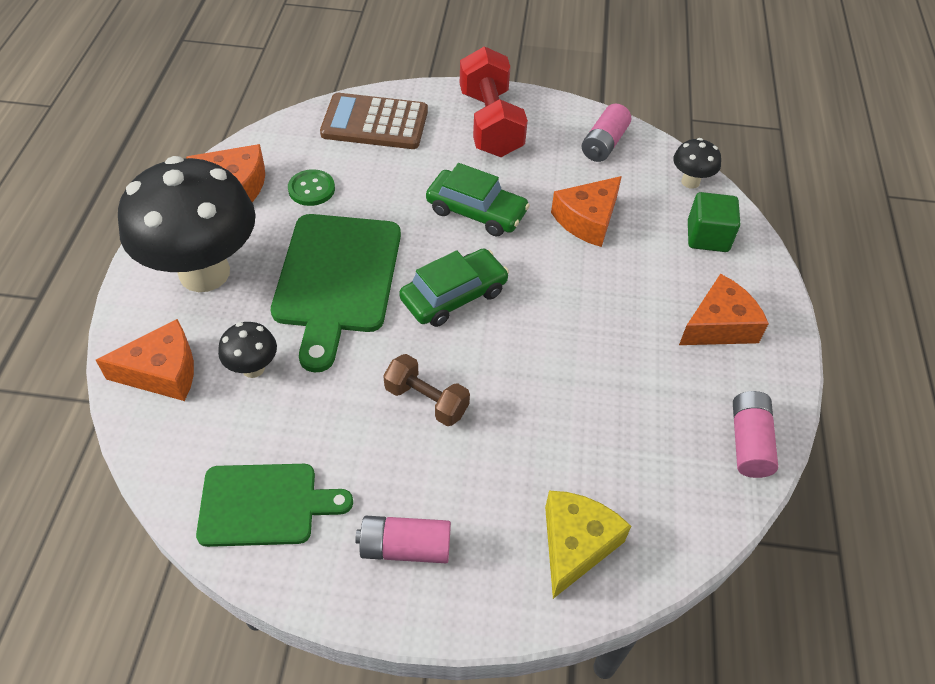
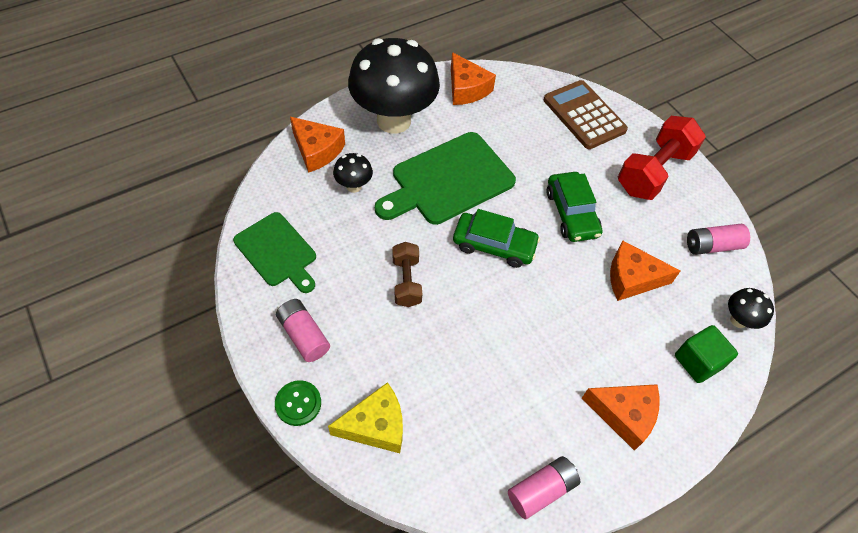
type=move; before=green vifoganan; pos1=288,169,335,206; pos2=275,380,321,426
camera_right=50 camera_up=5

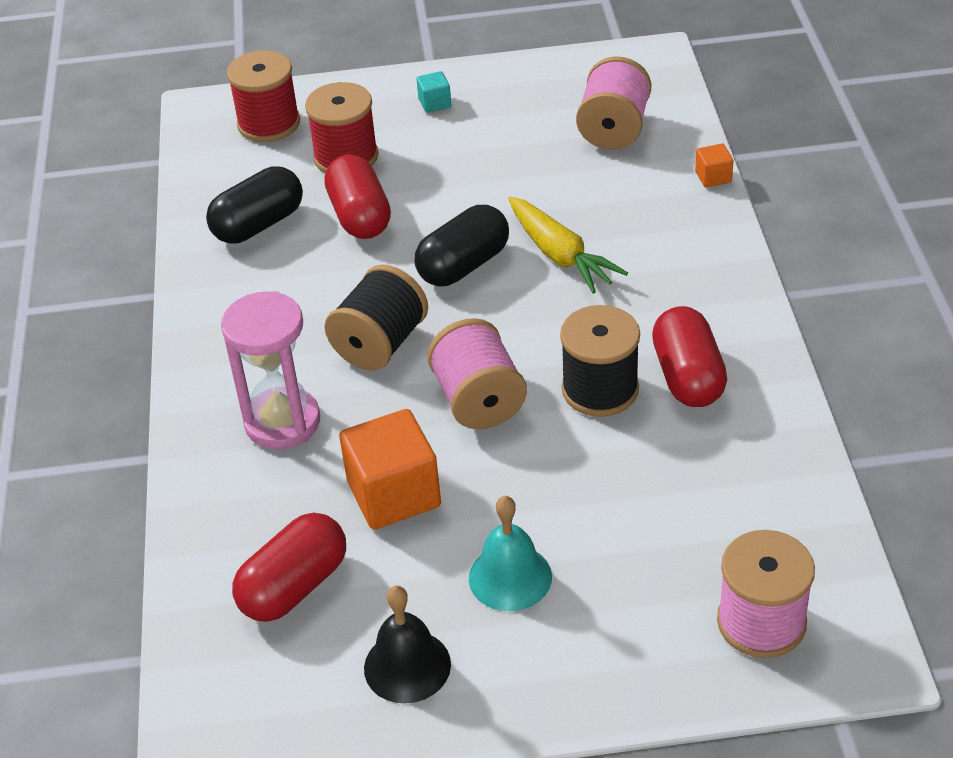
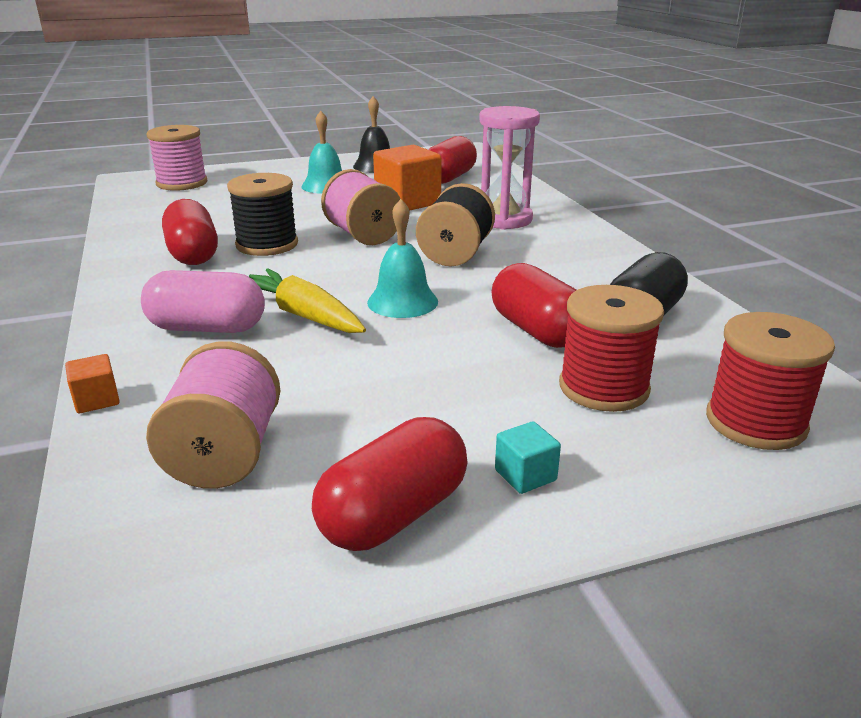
type=insert; after=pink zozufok; pos2=141,270,265,333
type=insert; after=red zozufok; pos2=312,417,468,551
type=replace; before=black zozufok; after=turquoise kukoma; pos1=415,205,509,286; pos2=367,199,438,318
camera_right=165 camera_up=-15

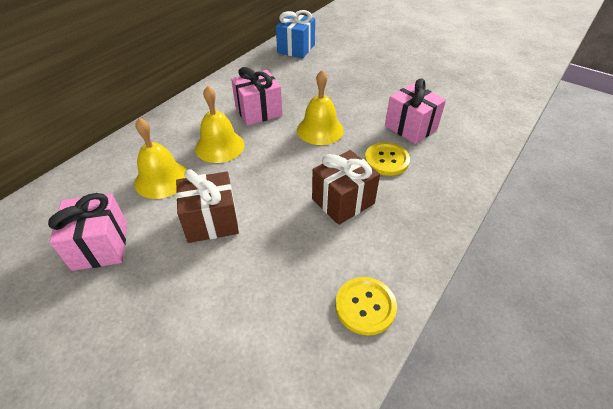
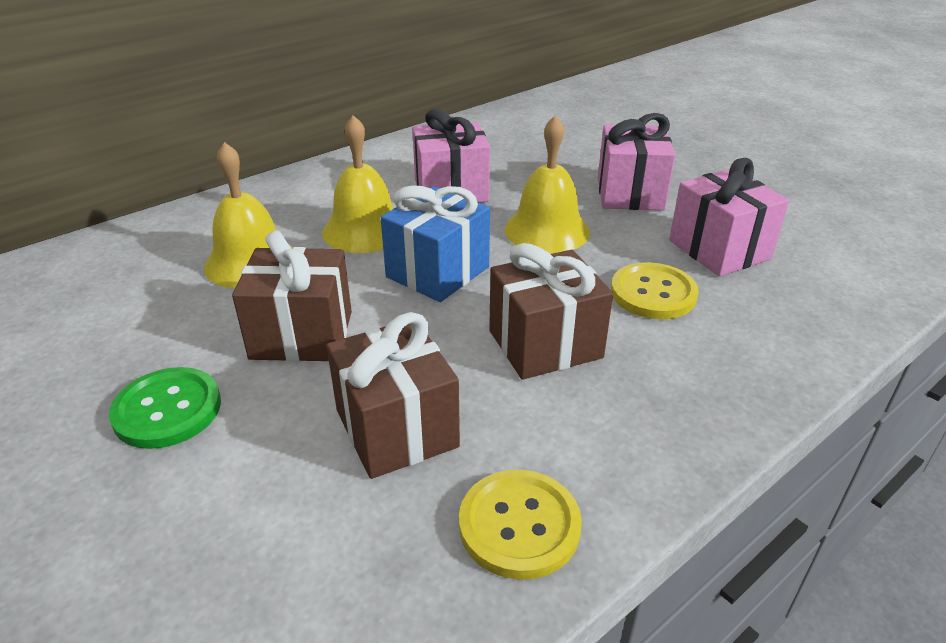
type=insert; after=green vifoganan; pos2=109,367,221,449
type=insert; after=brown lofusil; pos2=326,312,460,479
type=move; before=pink lofusil; pos1=48,193,127,271; pos2=598,113,675,210
type=move; before=blue lofusil; pos1=276,10,315,58; pos2=381,185,490,302
camera_right=15 camera_up=-10

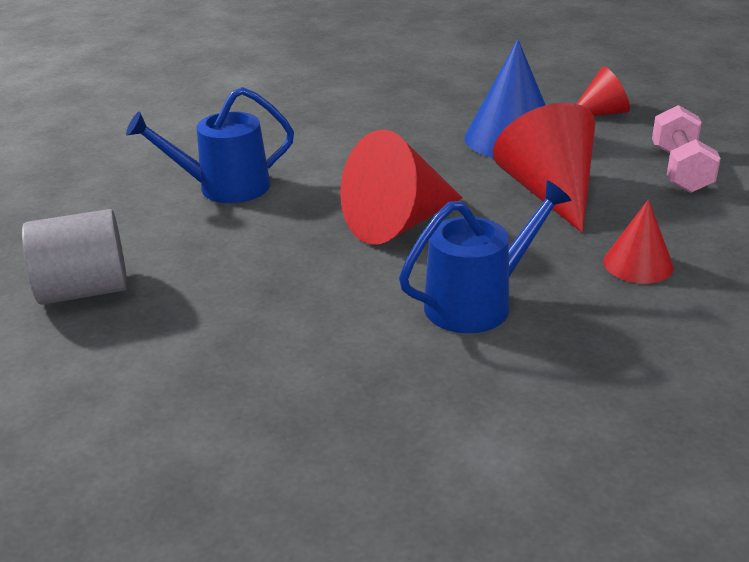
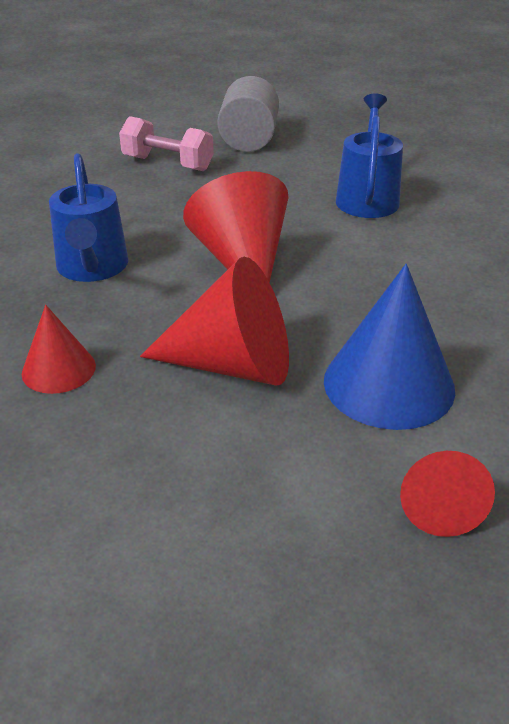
type=move; before=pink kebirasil; pos1=652,105,721,193; pos2=119,116,214,171
camera_right=110 camera_up=5

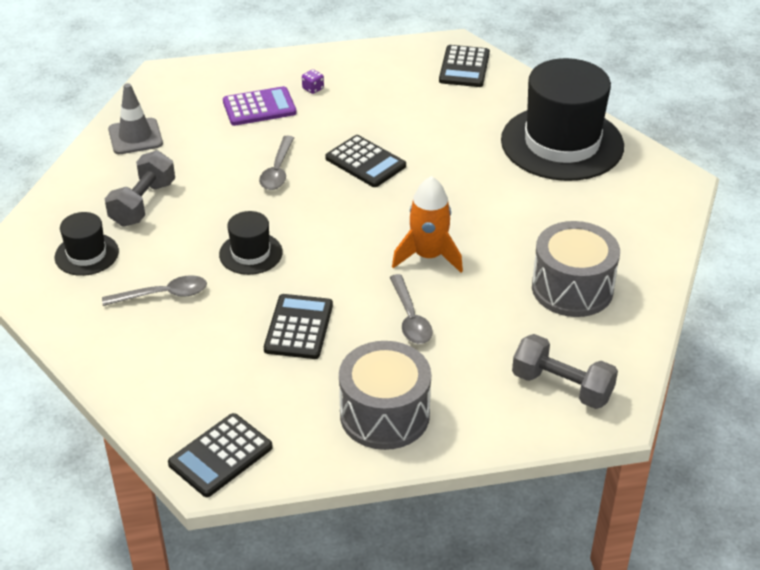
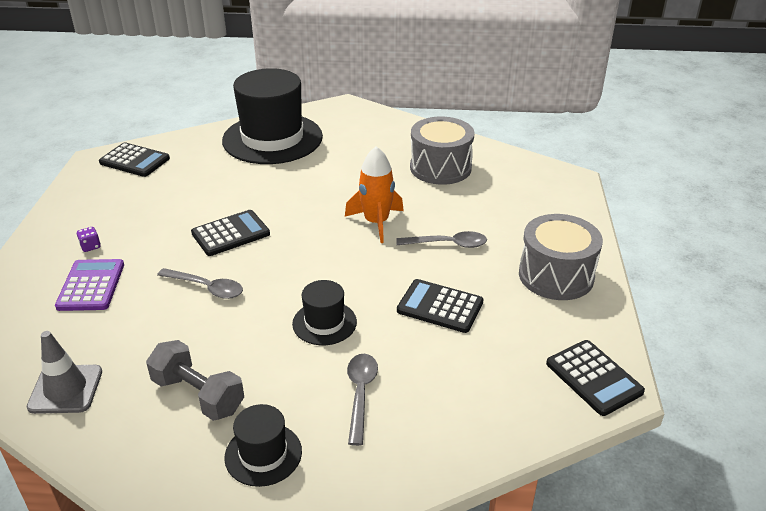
type=delete; before=grey kebirasil; pos1=512,334,618,409
camera_right=-75 camera_up=-5

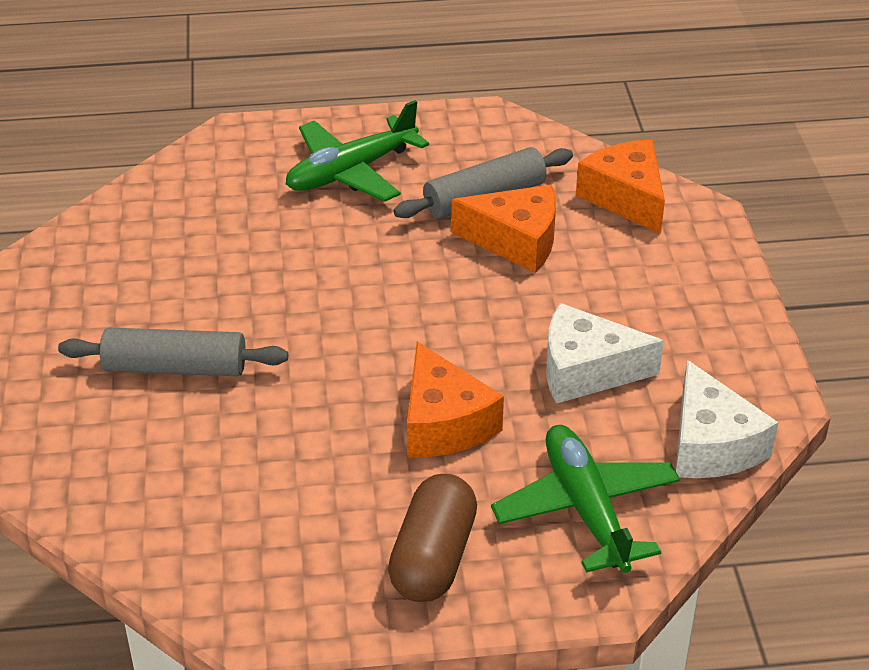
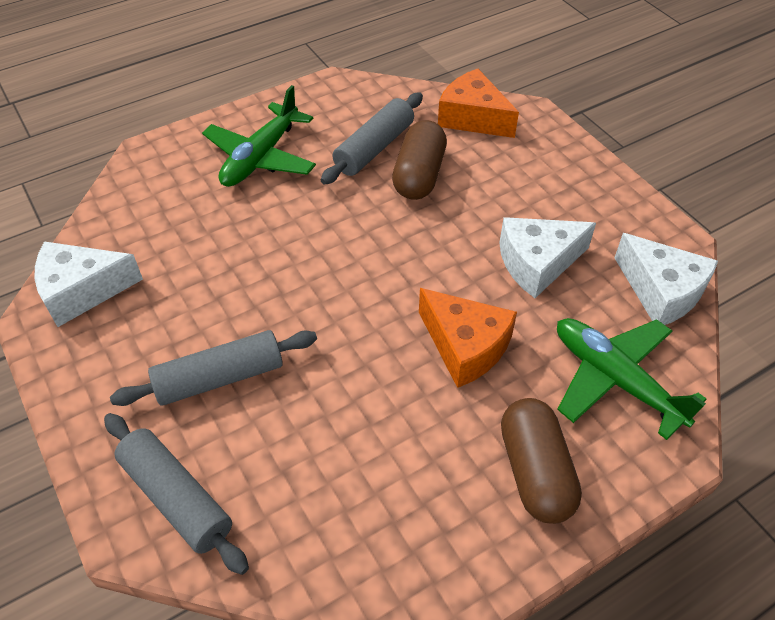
type=insert; after=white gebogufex; pos2=35,241,143,327
type=insert; after=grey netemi; pos2=104,413,249,575
type=replace; before=orange gebogufex; after=brown zozufok; pos1=451,185,556,273; pos2=392,120,447,200
camera_right=-25 camera_up=10

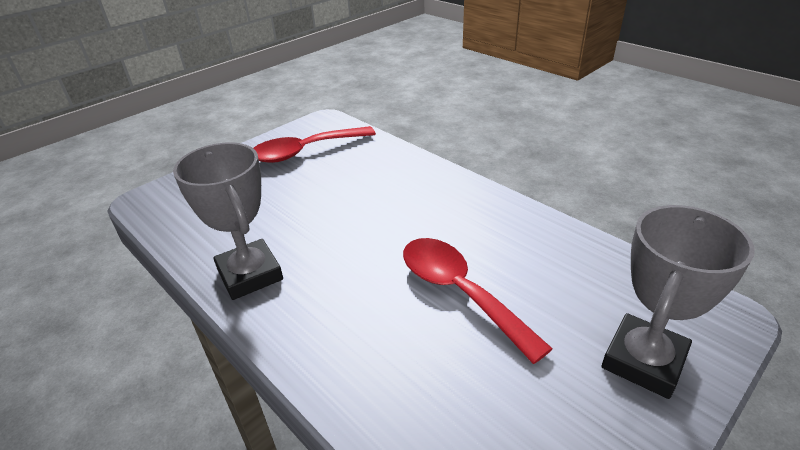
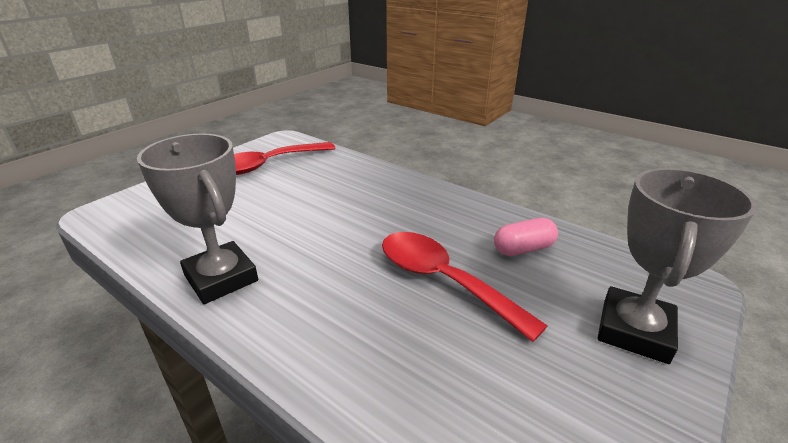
type=insert; after=pink zozufok; pos2=494,218,558,256
camera_right=-10 camera_up=-5

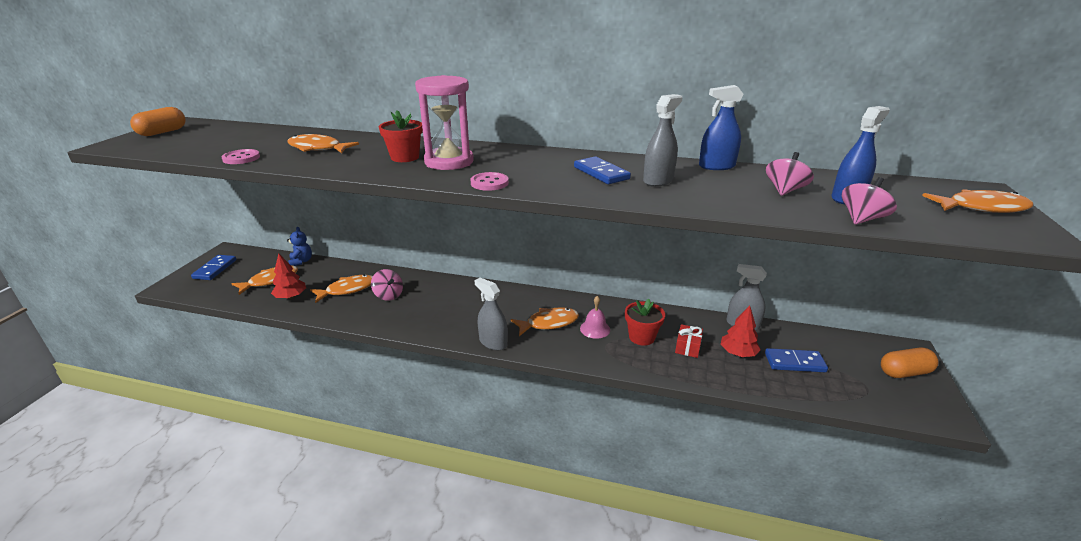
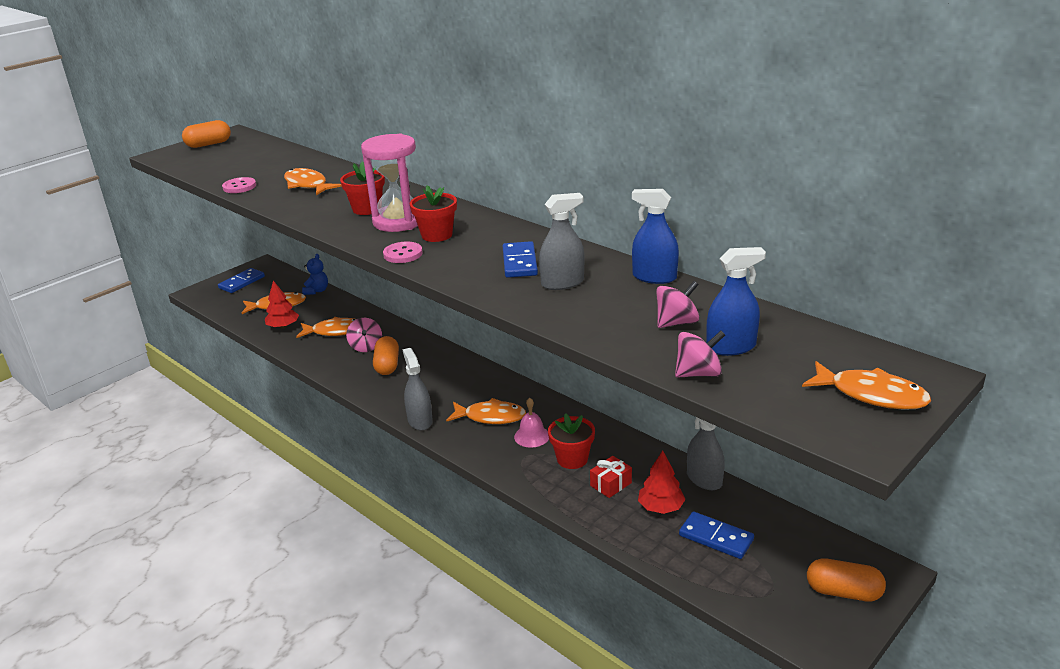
type=insert; after=orange zozufok; pos2=373,336,399,375
type=insert; after=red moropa; pos2=410,186,457,242
camera_right=30 camera_up=0

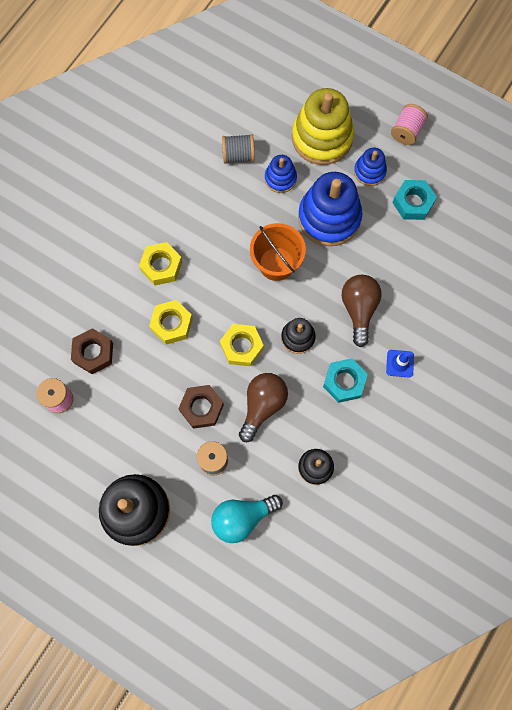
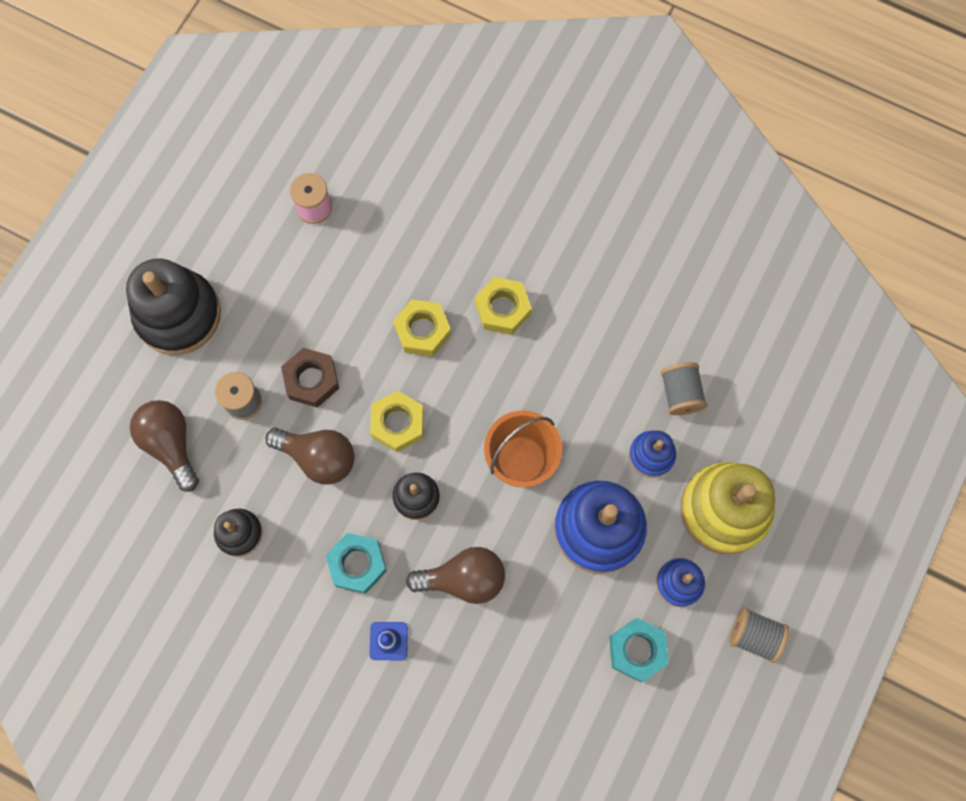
type=delete; before=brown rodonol; pos1=71,328,113,374
type=recolor; before=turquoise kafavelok; after=brown kafavelok; pos1=211,495,283,543; pos2=130,400,199,492
type=recolor; before=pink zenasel; after=grey zenasel; pos1=391,104,428,145; pos2=730,608,789,663
camera_right=85 camera_up=0

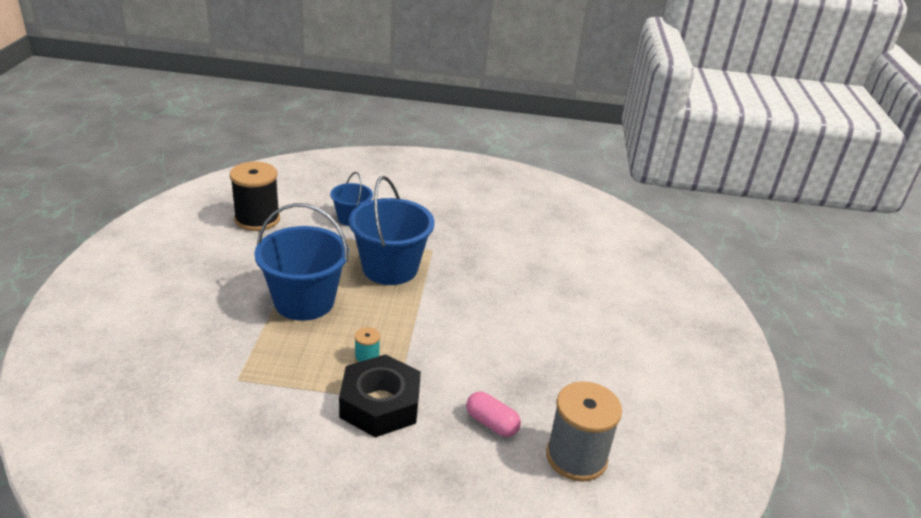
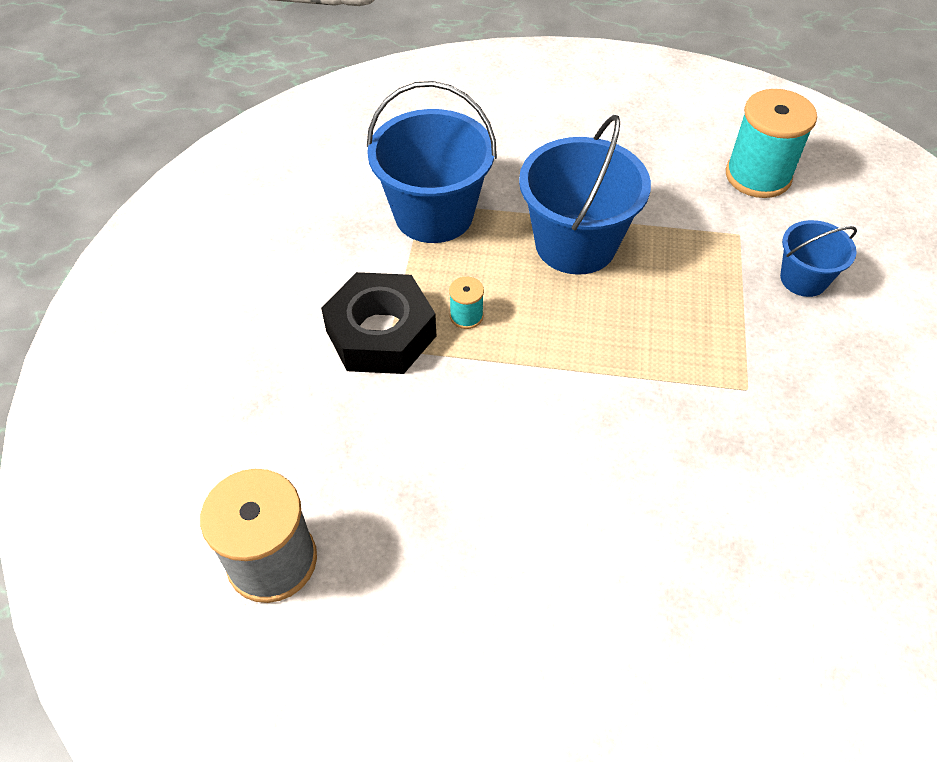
type=delete; before=pink zozufok; pos1=466,392,521,437
type=move; before=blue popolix; pos1=349,176,435,285; pos2=367,81,497,243
type=recolor; before=black zenasel; after=turquoise zenasel; pos1=230,162,280,231; pos2=726,89,817,198
camera_right=95 camera_up=20

